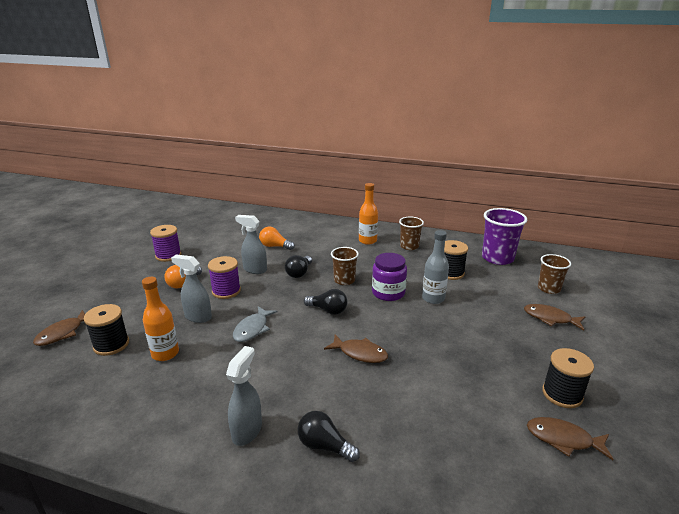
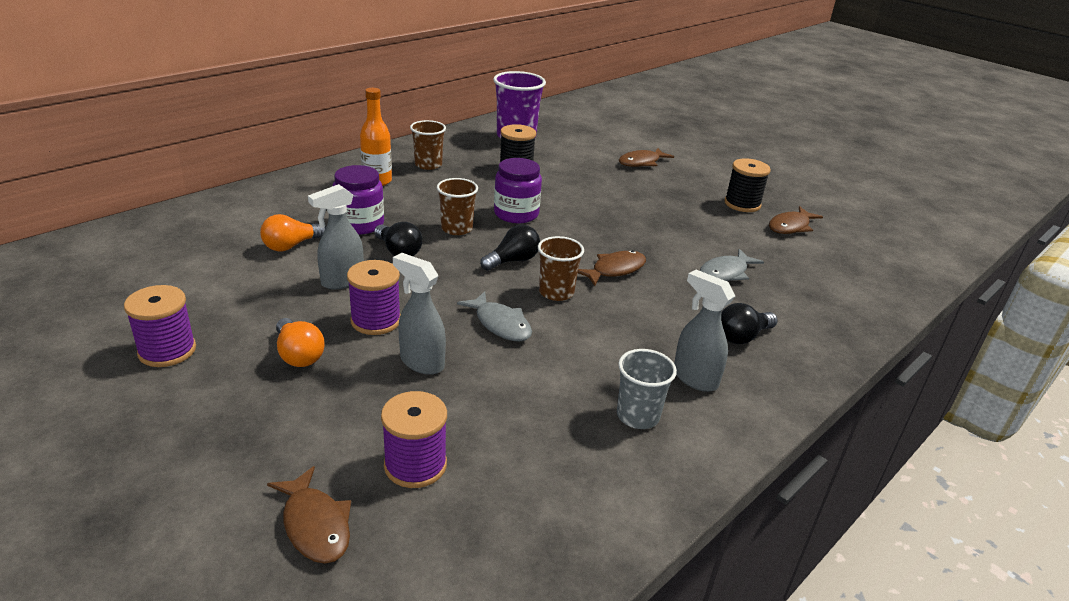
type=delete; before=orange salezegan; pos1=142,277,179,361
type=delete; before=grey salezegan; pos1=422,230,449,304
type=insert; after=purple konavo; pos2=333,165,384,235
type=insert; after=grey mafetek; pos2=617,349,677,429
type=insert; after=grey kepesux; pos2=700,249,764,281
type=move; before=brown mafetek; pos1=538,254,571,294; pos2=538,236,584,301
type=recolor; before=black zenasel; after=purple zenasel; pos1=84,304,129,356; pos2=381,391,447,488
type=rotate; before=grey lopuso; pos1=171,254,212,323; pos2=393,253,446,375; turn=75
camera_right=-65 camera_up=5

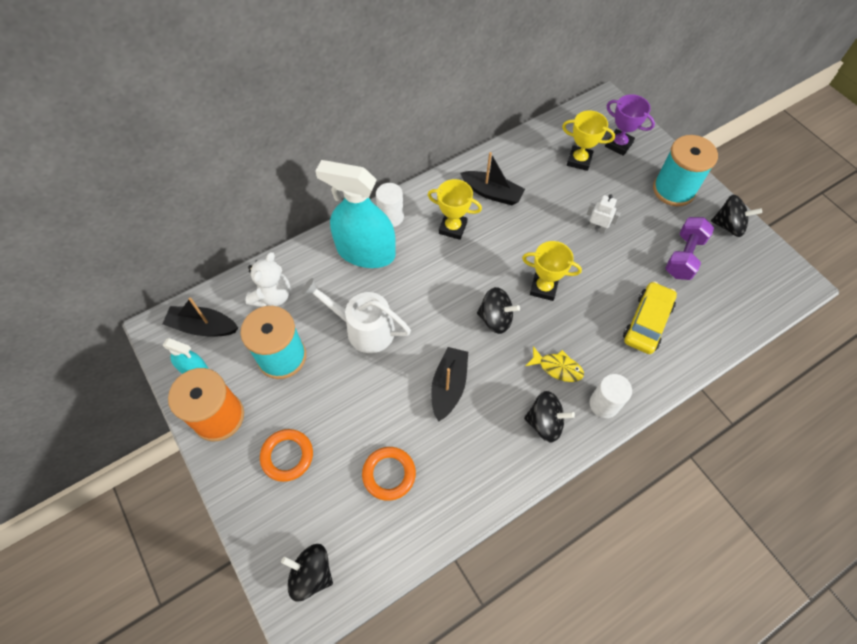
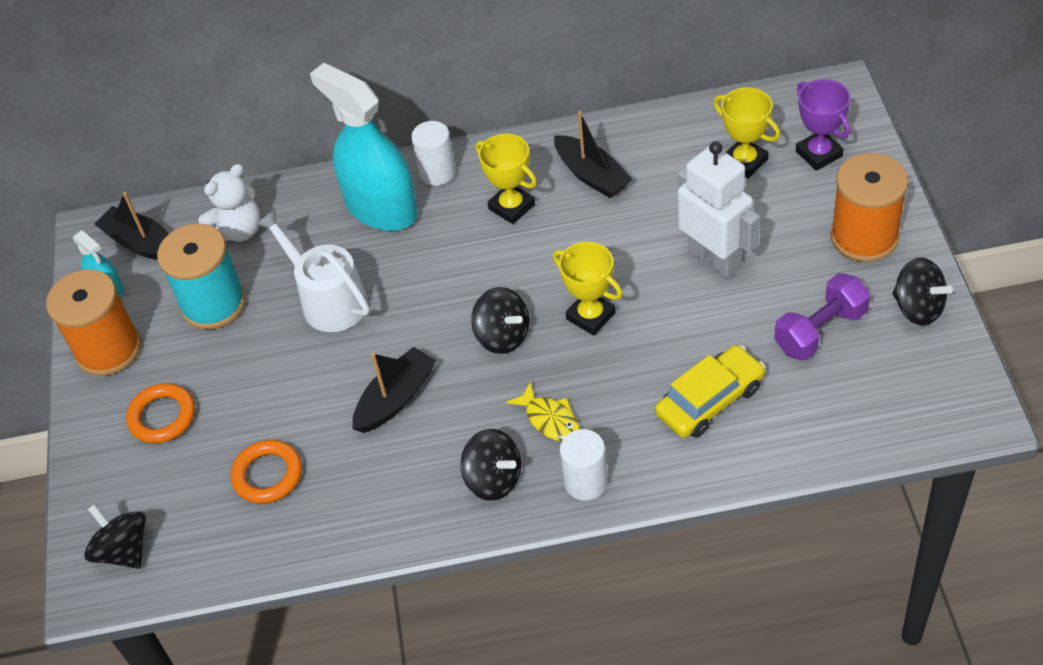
type=recolor; before=turquoise zenasel; after=orange zenasel; pos1=653,135,718,206; pos2=830,153,909,262
type=resize; before=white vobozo; pos1=587,194,621,233; pos2=678,141,760,279; scale=2.09
camera_right=30 camera_up=-10

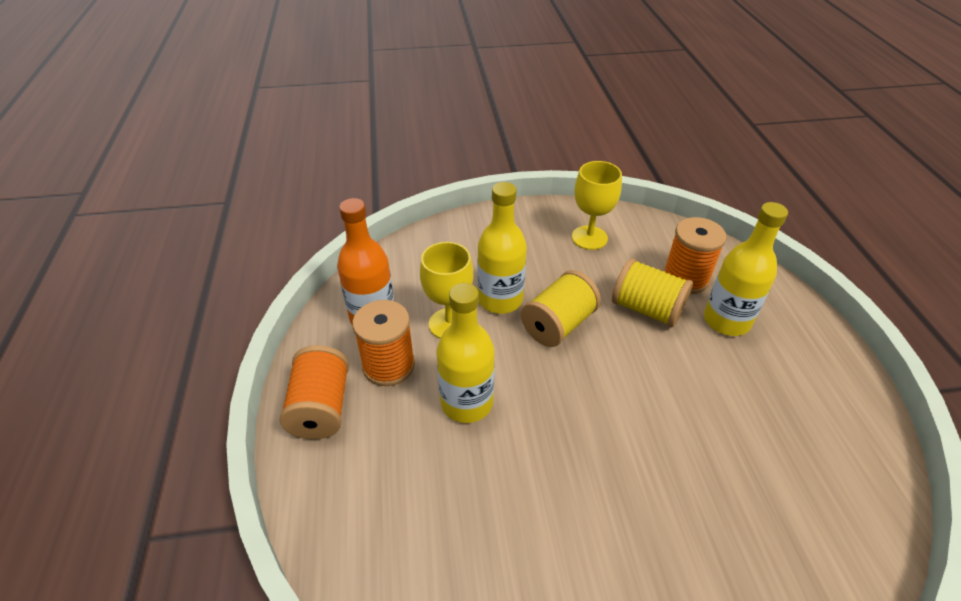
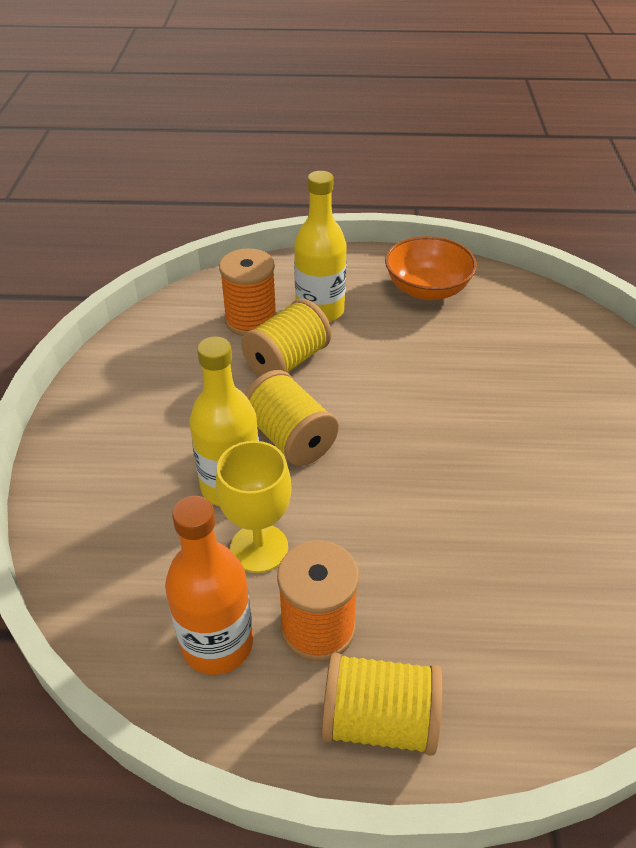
type=delete; before=yellow salezegan; pos1=436,283,495,423
type=delete; before=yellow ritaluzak; pos1=572,161,622,250
type=insert; after=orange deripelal; pos2=385,236,477,300
type=recolor; before=orange zenasel; after=yellow zenasel; pos1=280,345,349,439; pos2=322,653,443,756
camera_right=-80 camera_up=0

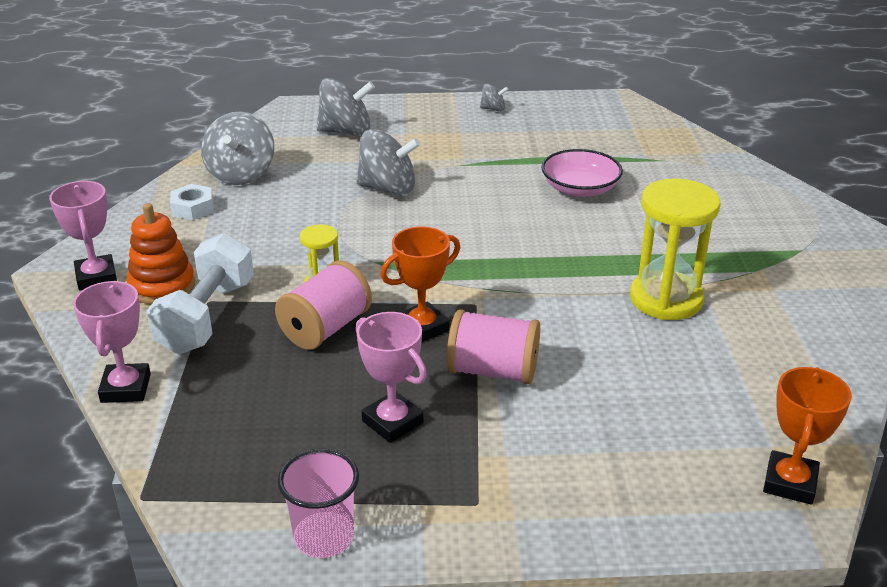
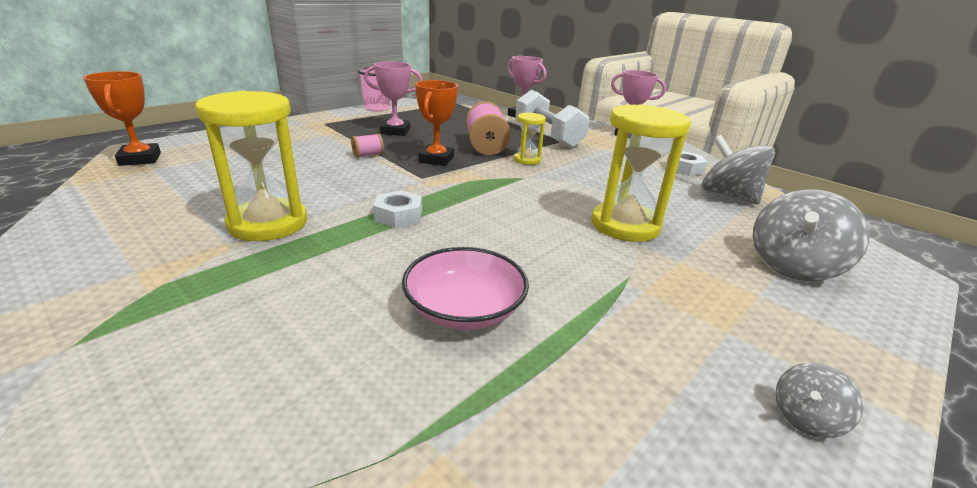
type=delete; before=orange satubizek; pos1=127,203,195,304
type=insert; after=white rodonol; pos2=373,190,422,228
type=replace; before=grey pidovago; after=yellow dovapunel; pos1=356,129,420,196; pos2=591,104,691,242
type=resize; before=pink zenasel; pos1=447,309,540,384; pos2=351,134,384,158; scale=0.48
camera_right=135 camera_up=-5

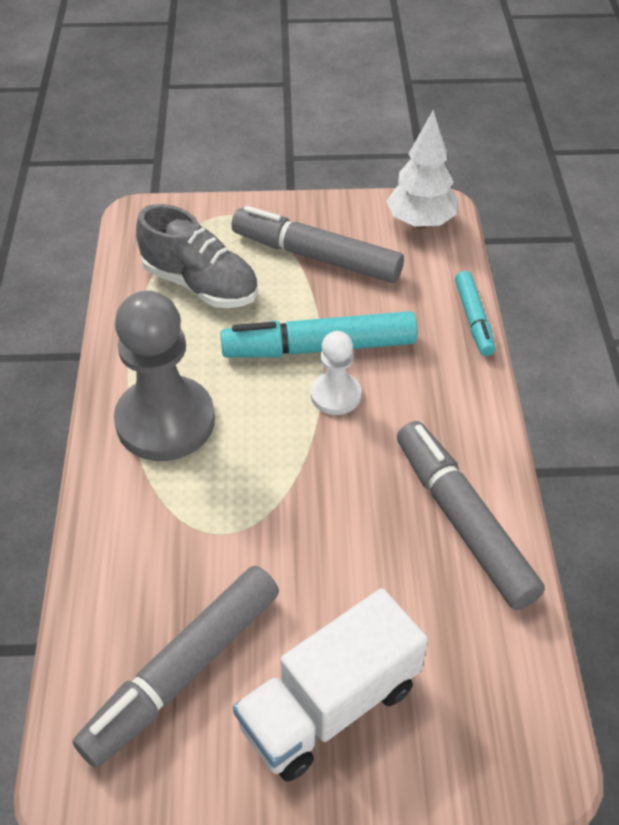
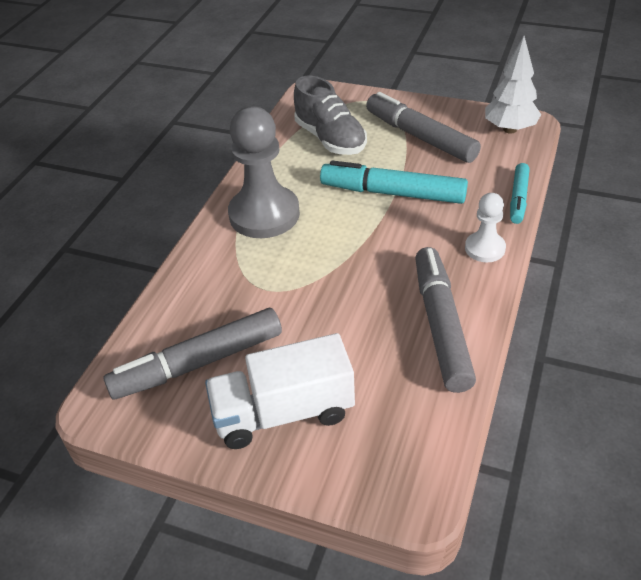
type=move; before=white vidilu; pos1=311,331,361,415; pos2=465,193,506,262
camera_right=25 camera_up=-5

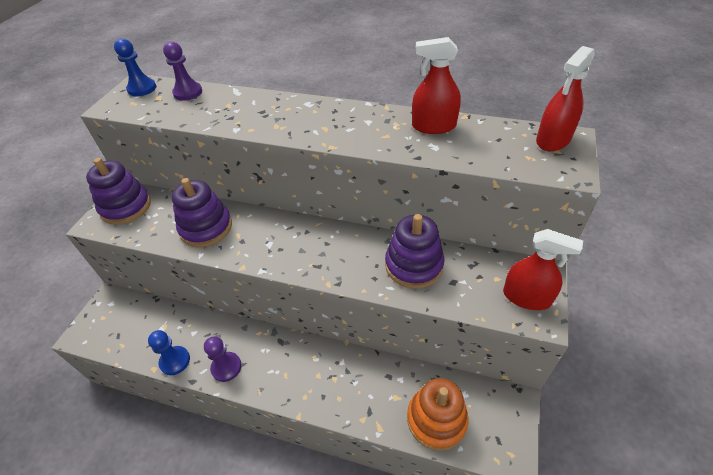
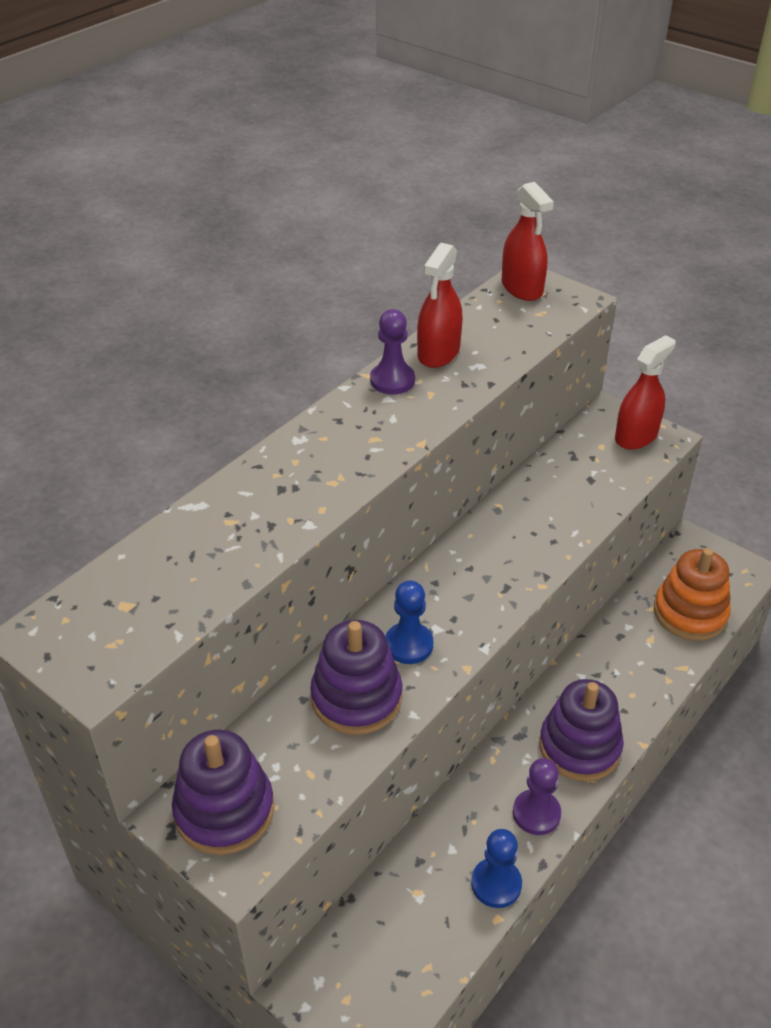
type=move; before=blue vidilu; pos1=114,38,156,97; pos2=385,580,433,664
type=move; before=purple vidilu; pos1=163,41,202,101; pos2=370,309,415,395
type=move; before=purple satubizek; pos1=385,214,444,289; pos2=540,679,624,781
camera_right=-70 camera_up=-5

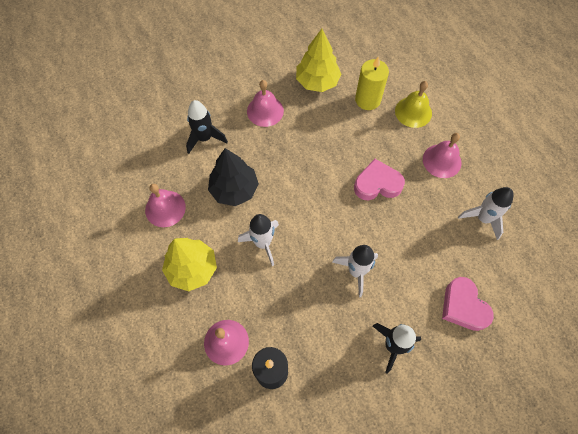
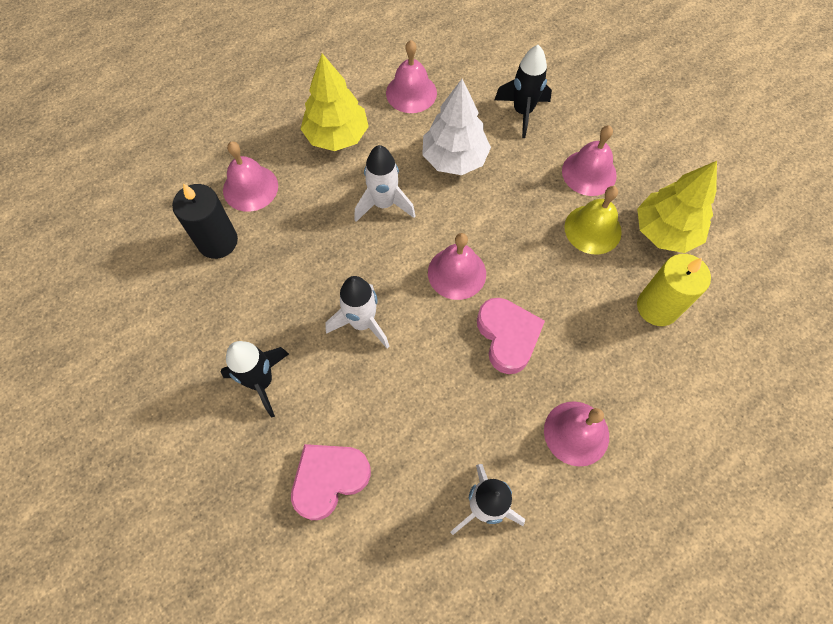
type=insert; after=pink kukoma; pos2=428,233,486,300
type=move; before=yellow kukoma; pos1=395,81,432,128; pos2=565,186,622,255
type=recolor; before=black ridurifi; after=white ridurifi; pos1=208,148,259,206; pos2=422,79,491,175
camera_right=80 camera_up=0

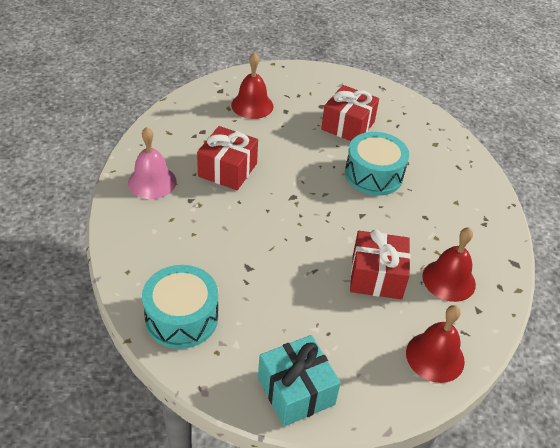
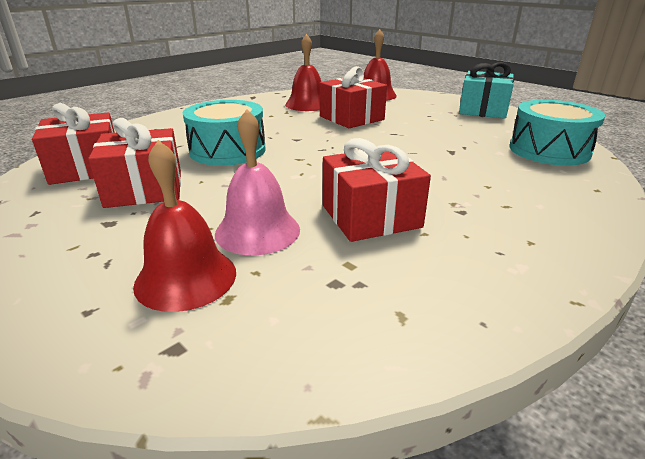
type=insert; after=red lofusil; pos2=32,103,115,185
type=move; before=pink kukoma; pos1=128,127,177,199; pos2=215,109,300,255
camera_right=-130 camera_up=-15

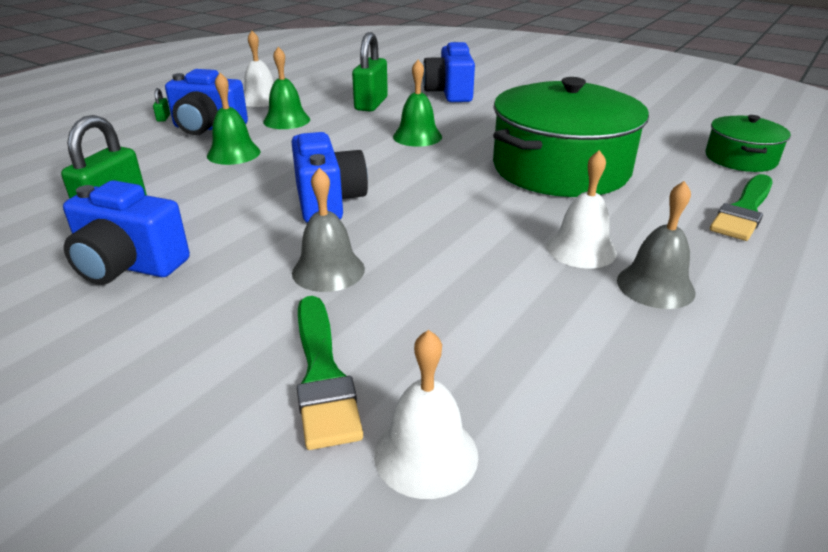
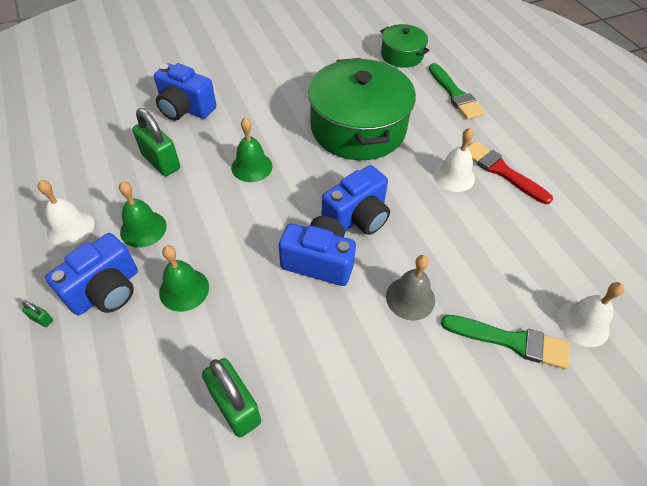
type=move; before=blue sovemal; pos1=63,180,190,285; pos2=322,165,390,235
type=replace; before=grey kukoma; after=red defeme; pos1=617,181,696,309; pos2=467,141,553,204
camera_right=-60 camera_up=20

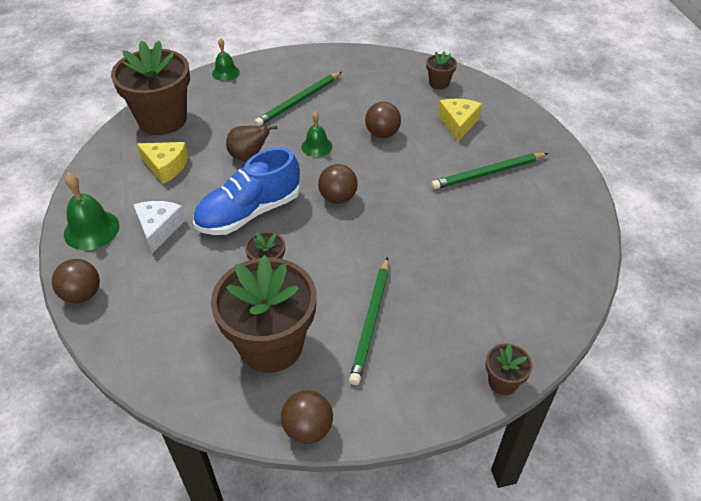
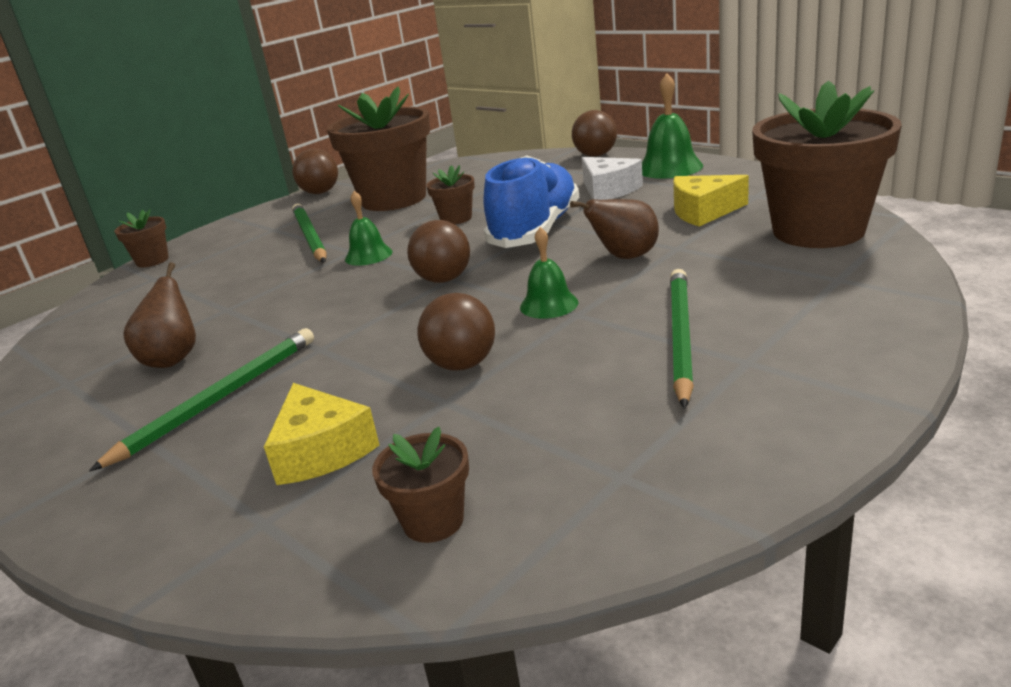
type=insert; after=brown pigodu; pos2=123,262,196,368
type=move; before=green kukoma; pos1=212,38,240,81; pos2=345,191,392,266
camera_right=150 camera_up=-20

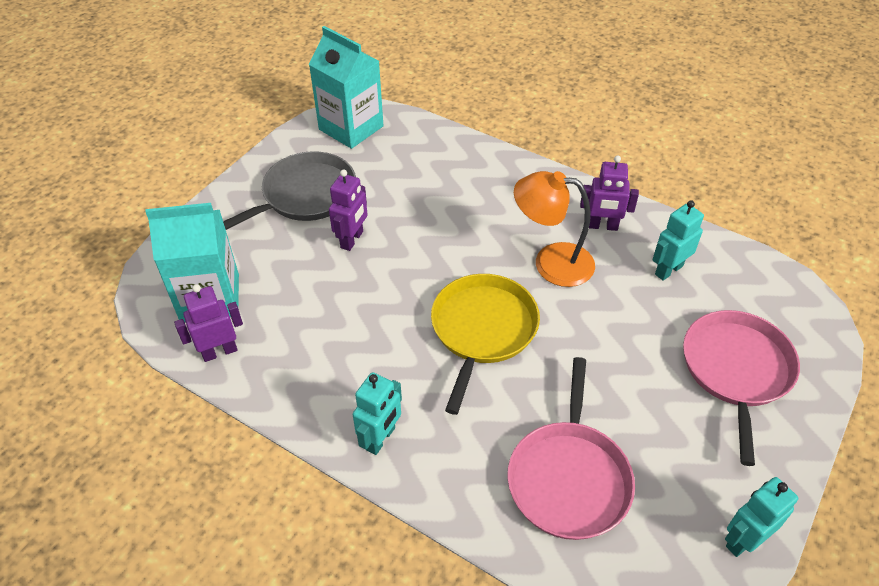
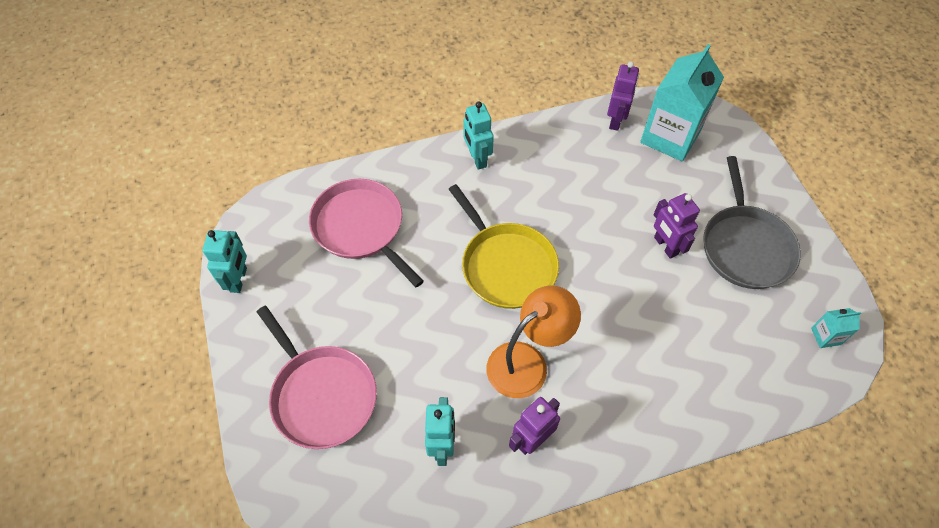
type=resize; before=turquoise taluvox; pos1=309,26,384,149; pos2=811,308,861,348; scale=0.42
camera_right=130 camera_up=10

